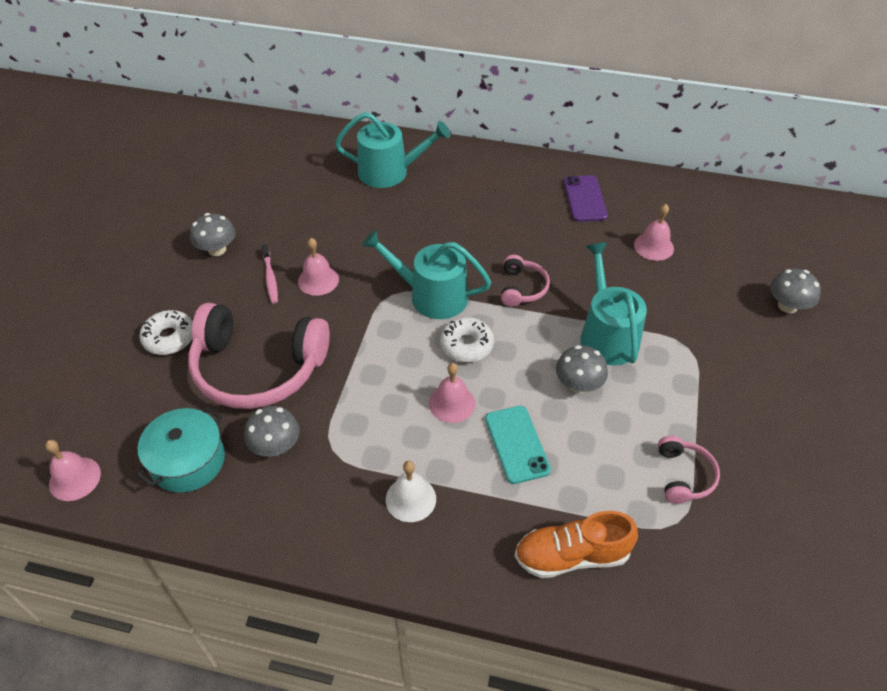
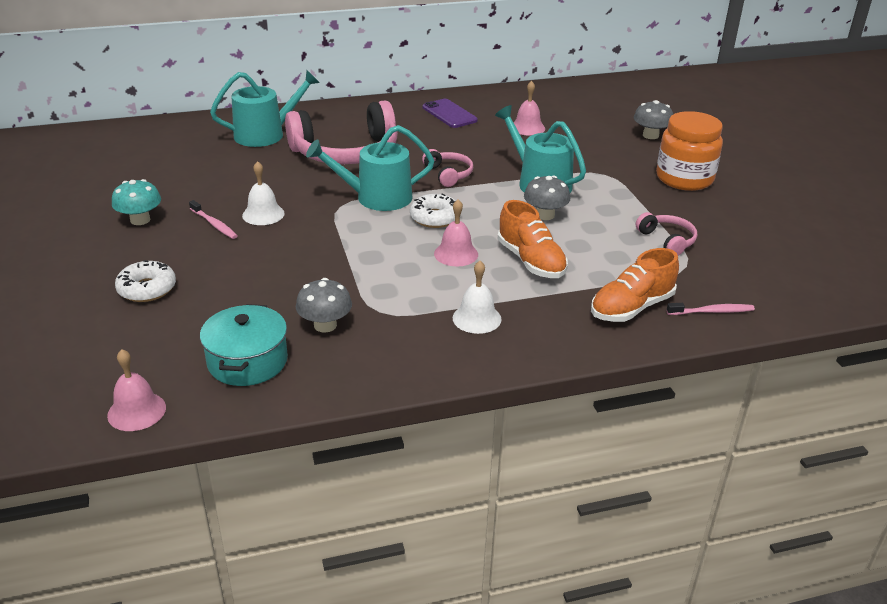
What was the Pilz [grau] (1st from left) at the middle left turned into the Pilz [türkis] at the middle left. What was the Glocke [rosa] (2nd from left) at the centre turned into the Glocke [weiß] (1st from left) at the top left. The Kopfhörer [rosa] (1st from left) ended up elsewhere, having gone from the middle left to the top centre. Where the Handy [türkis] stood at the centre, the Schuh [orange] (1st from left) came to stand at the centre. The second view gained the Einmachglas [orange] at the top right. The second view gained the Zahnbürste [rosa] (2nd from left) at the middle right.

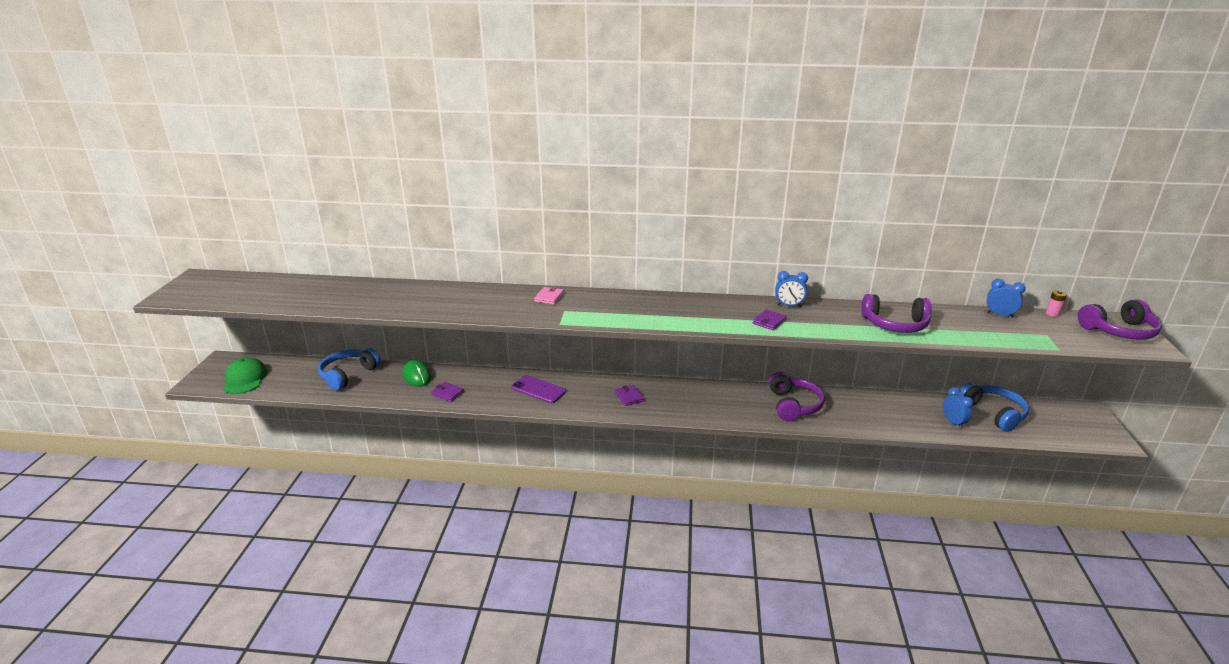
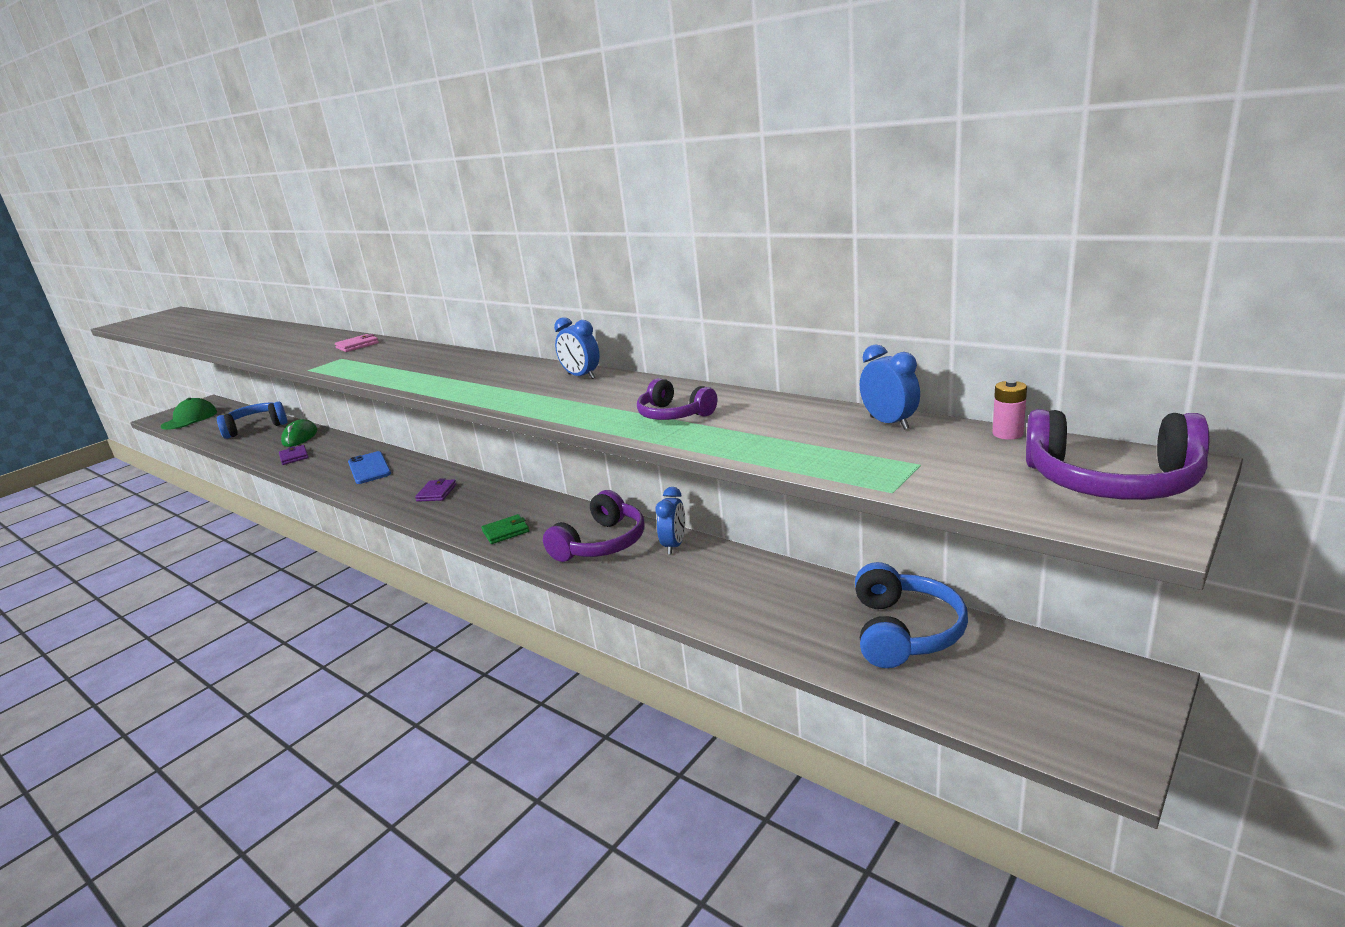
What was the Handy [lila] at the centre turned into the Handy [blau] at the middle left. The second view gained the Geldbörse [grün] at the centre. The size of the Kopfhörer [lila] (2nd from left) at the middle right changed by a factor of 0.64. The Wecker [blau] (2nd from left) ended up elsewhere, having gone from the middle right to the centre. The second view lost the Geldbörse [lila] (3rd from left) at the centre.

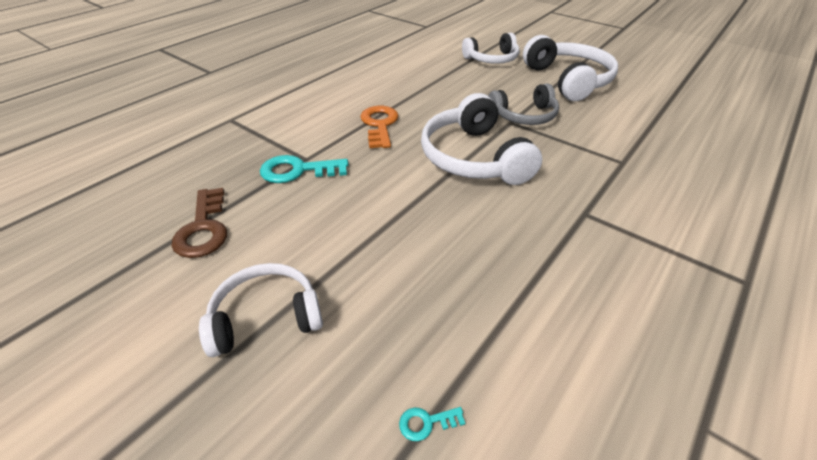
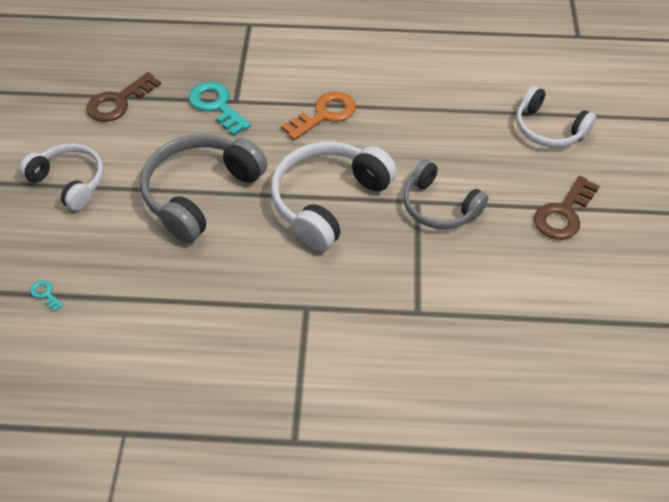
The second view gained the Kopfhörer [grau] (1st from left) at the middle left. Where the Kopfhörer [weiß] (4th from left) stood at the top right, the Schlüssel [braun] (2nd from left) came to stand at the middle right.

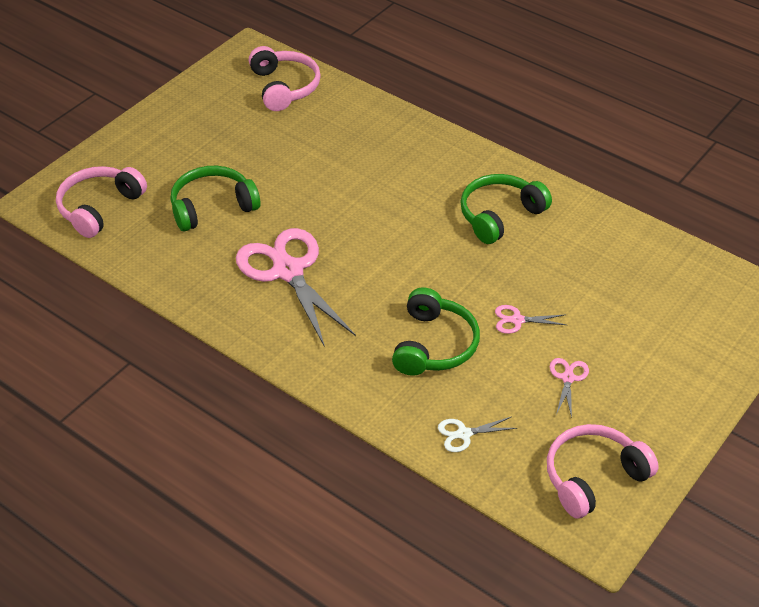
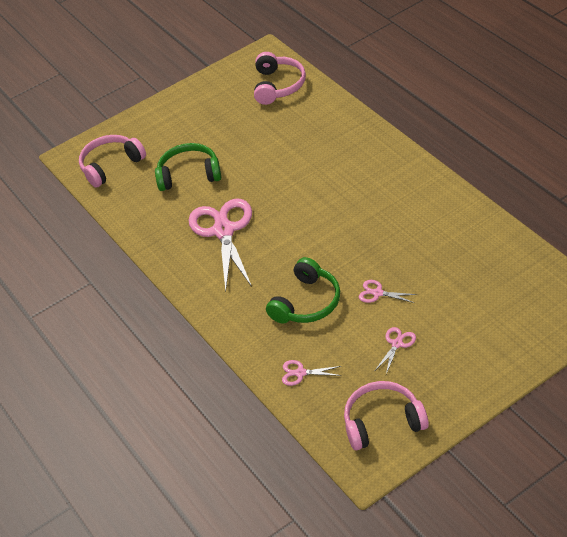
What was the Schere [weiß] at the bottom centre turned into the Schere [rosa] (2nd from left) at the bottom centre. The second view lost the Kopfhörer [grün] (3rd from left) at the middle right.

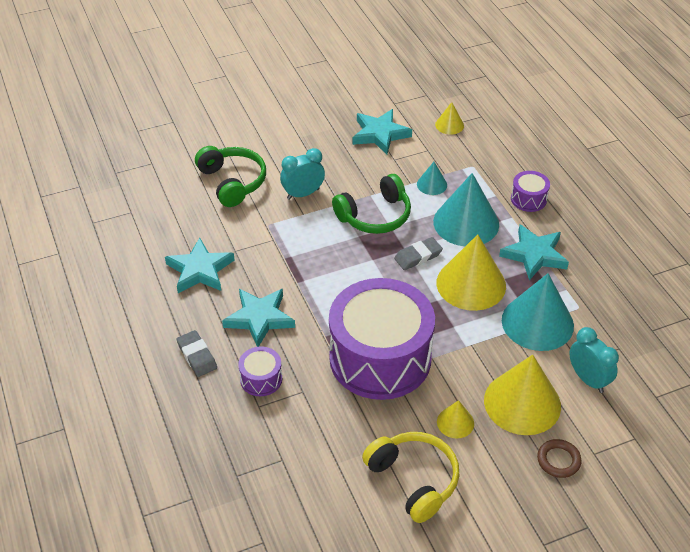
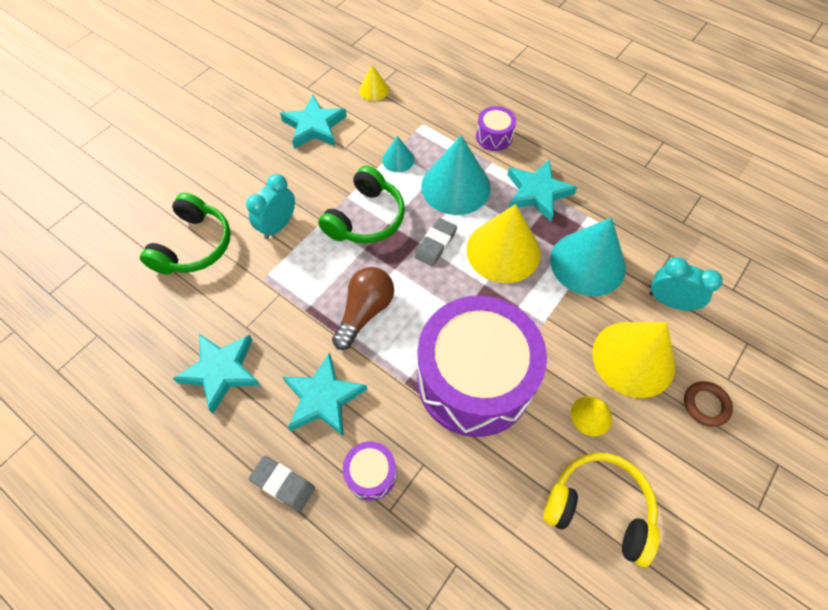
The Kopfhörer [grün] (1st from left) at the top centre ended up facing another way, 75 degrees clockwise from before. The second view gained the Glühbirne [braun] at the centre.

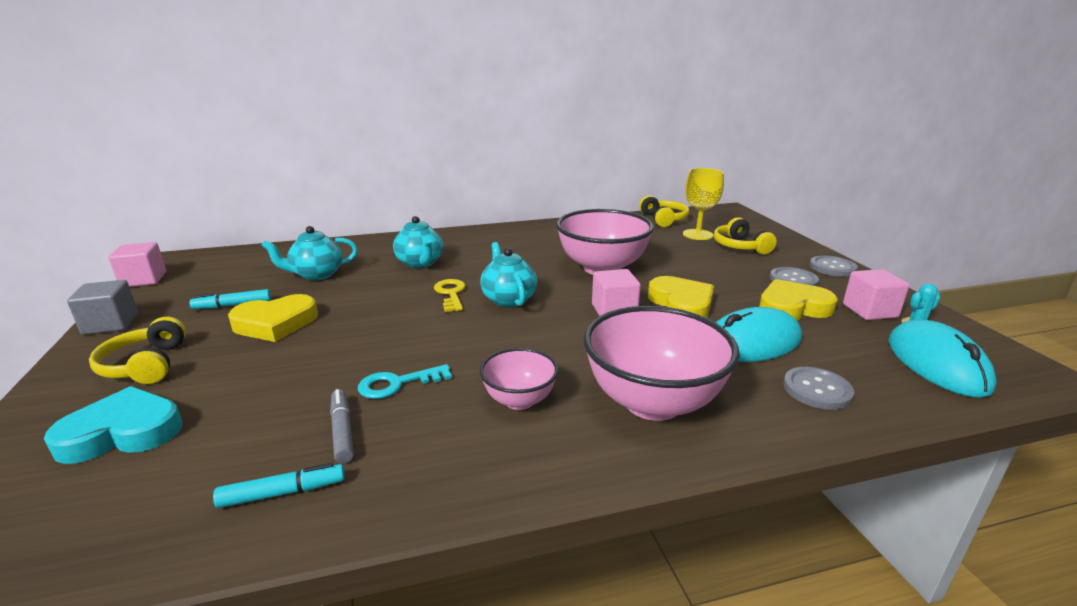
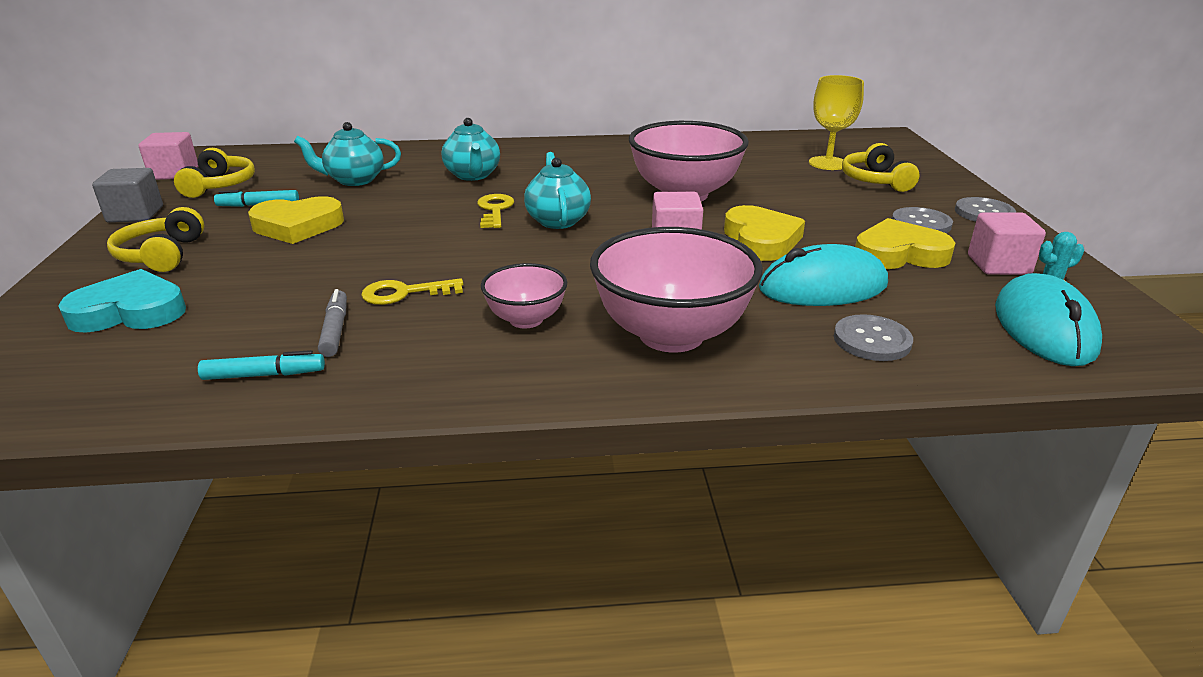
The Kopfhörer [gelb] (2nd from left) ended up elsewhere, having gone from the centre to the top left. What was the Schlüssel [türkis] at the centre turned into the Schlüssel [gelb] (1st from left) at the centre.

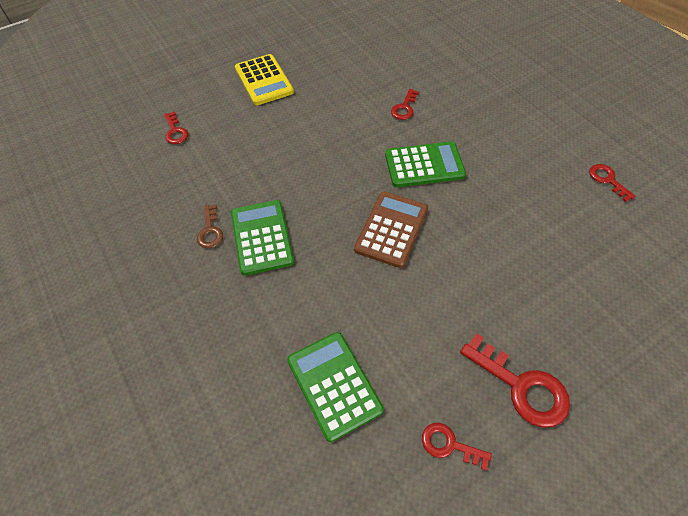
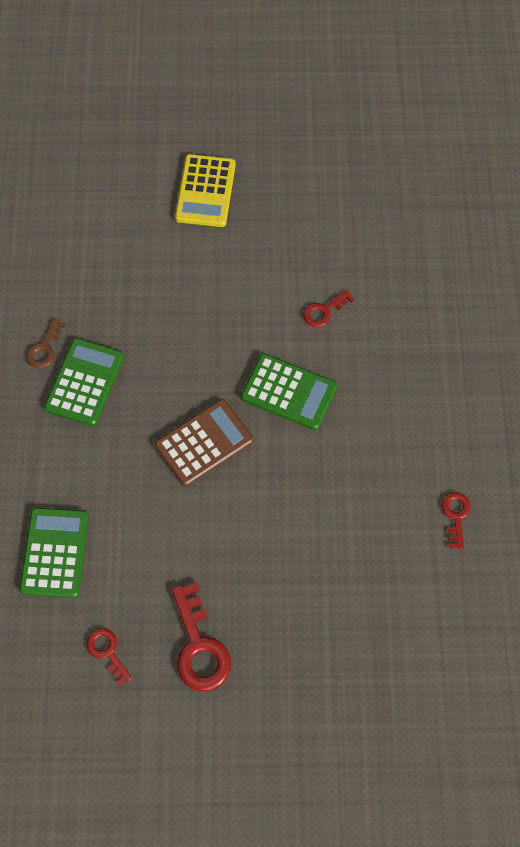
The second view lost the Schlüssel [rot] (1st from left) at the top left.

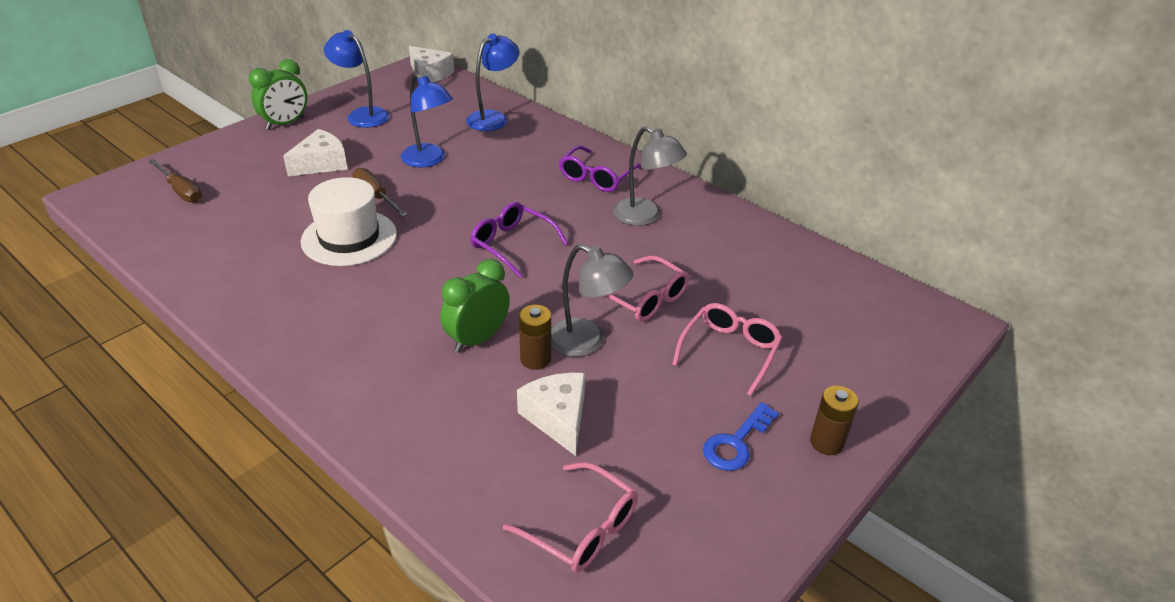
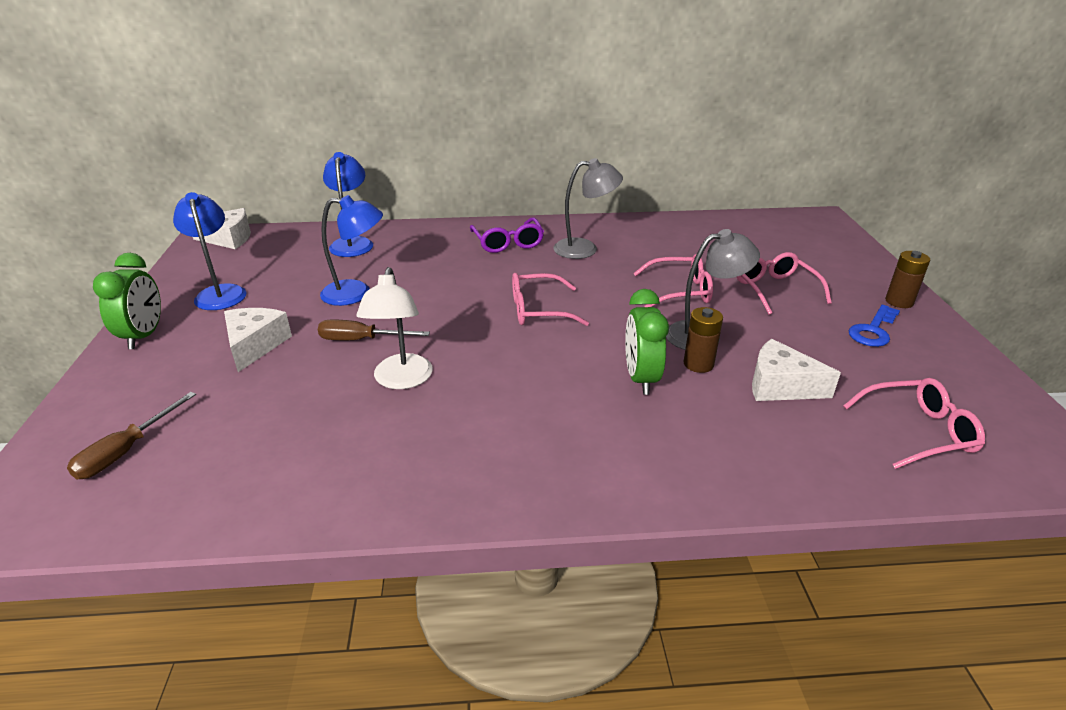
The Schraubenzieher [braun] (1st from left) at the top left ended up facing another way, 120 degrees clockwise from before. The Lampe [blau] (1st from left) at the top left ended up facing another way, 75 degrees clockwise from before. Where the Hut [weiß] stood at the middle left, the Lampe [weiß] came to stand at the centre. What was the Brille [lila] (1st from left) at the centre turned into the Brille [rosa] (1st from left) at the centre. The Schlüssel [blau] at the bottom centre ended up facing another way, 45 degrees clockwise from before.

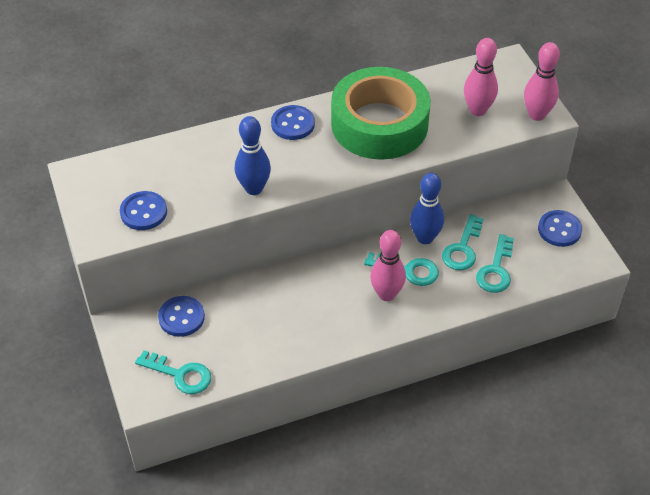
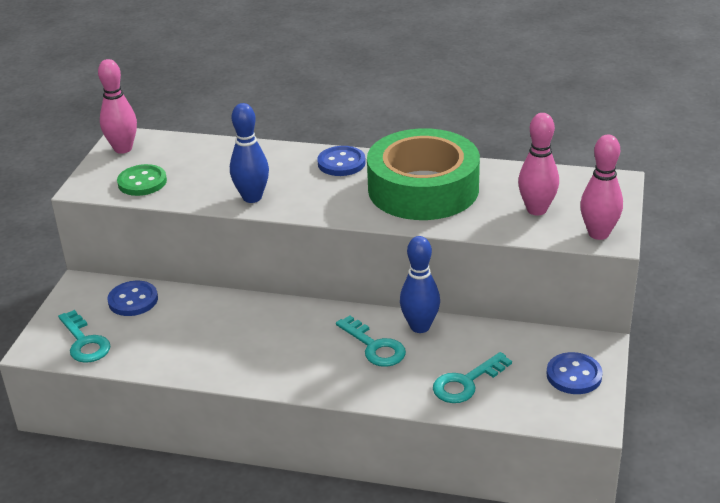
The Bowlingkegel [rosa] (1st from left) ended up elsewhere, having gone from the centre to the top left. What was the Knopf [blau] (1st from left) at the middle left turned into the Knopf [grün] at the middle left. The second view lost the Schlüssel [türkis] (3rd from left) at the middle right.

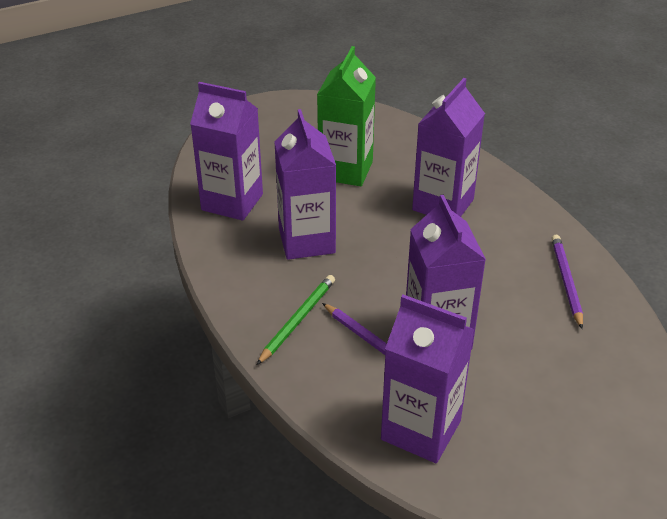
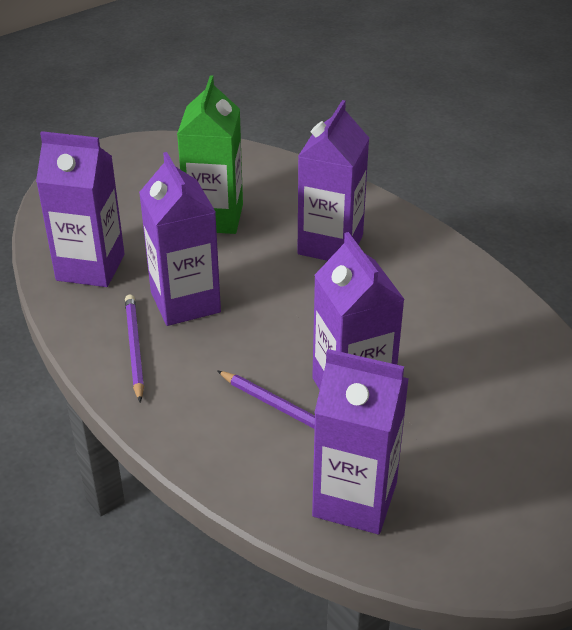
The Bleistift [lila] (2nd from left in the first image) ended up elsewhere, having gone from the middle right to the middle left. The second view lost the Bleistift [grün] at the centre.

